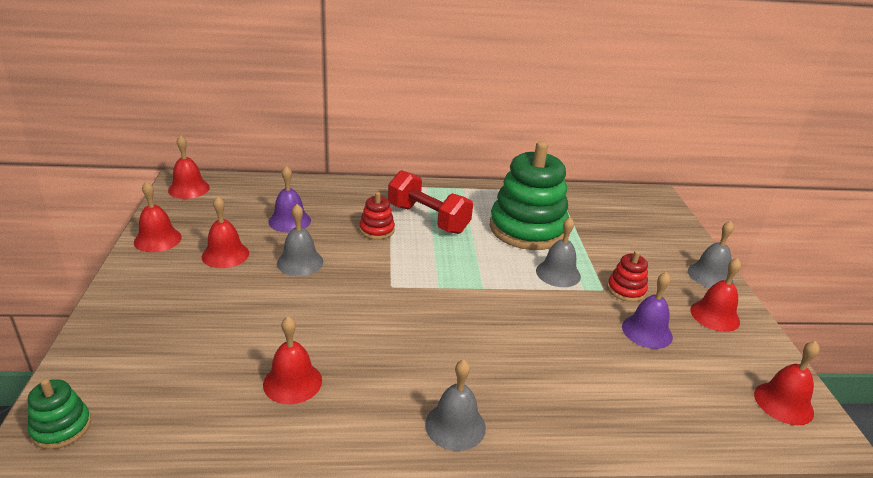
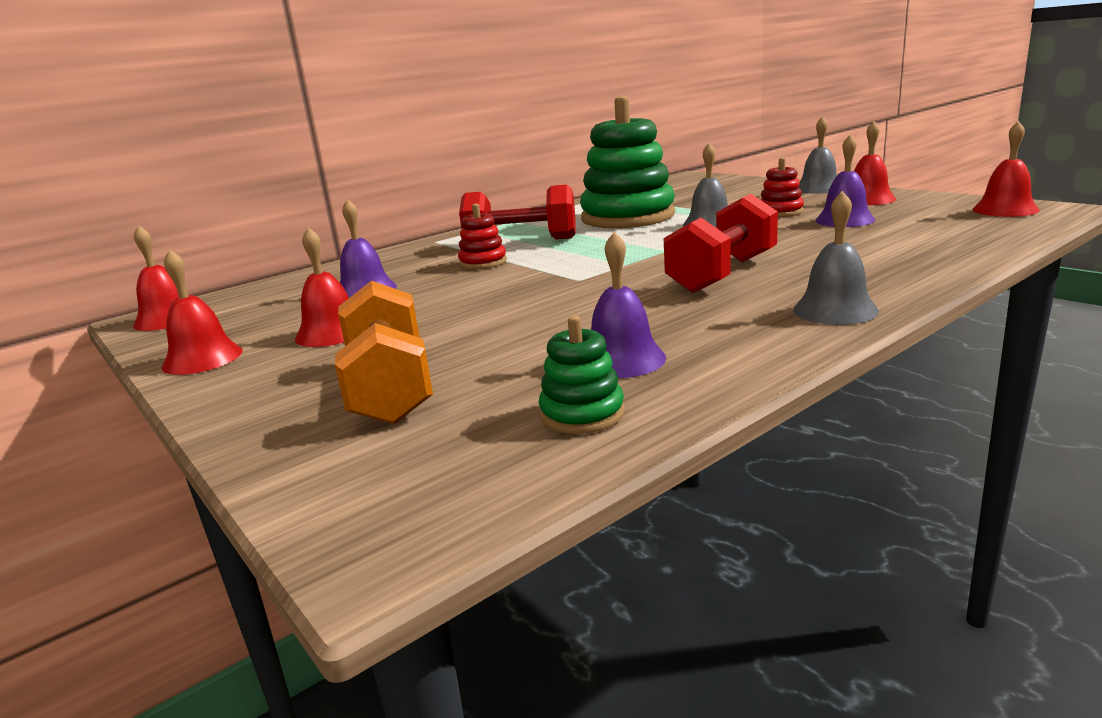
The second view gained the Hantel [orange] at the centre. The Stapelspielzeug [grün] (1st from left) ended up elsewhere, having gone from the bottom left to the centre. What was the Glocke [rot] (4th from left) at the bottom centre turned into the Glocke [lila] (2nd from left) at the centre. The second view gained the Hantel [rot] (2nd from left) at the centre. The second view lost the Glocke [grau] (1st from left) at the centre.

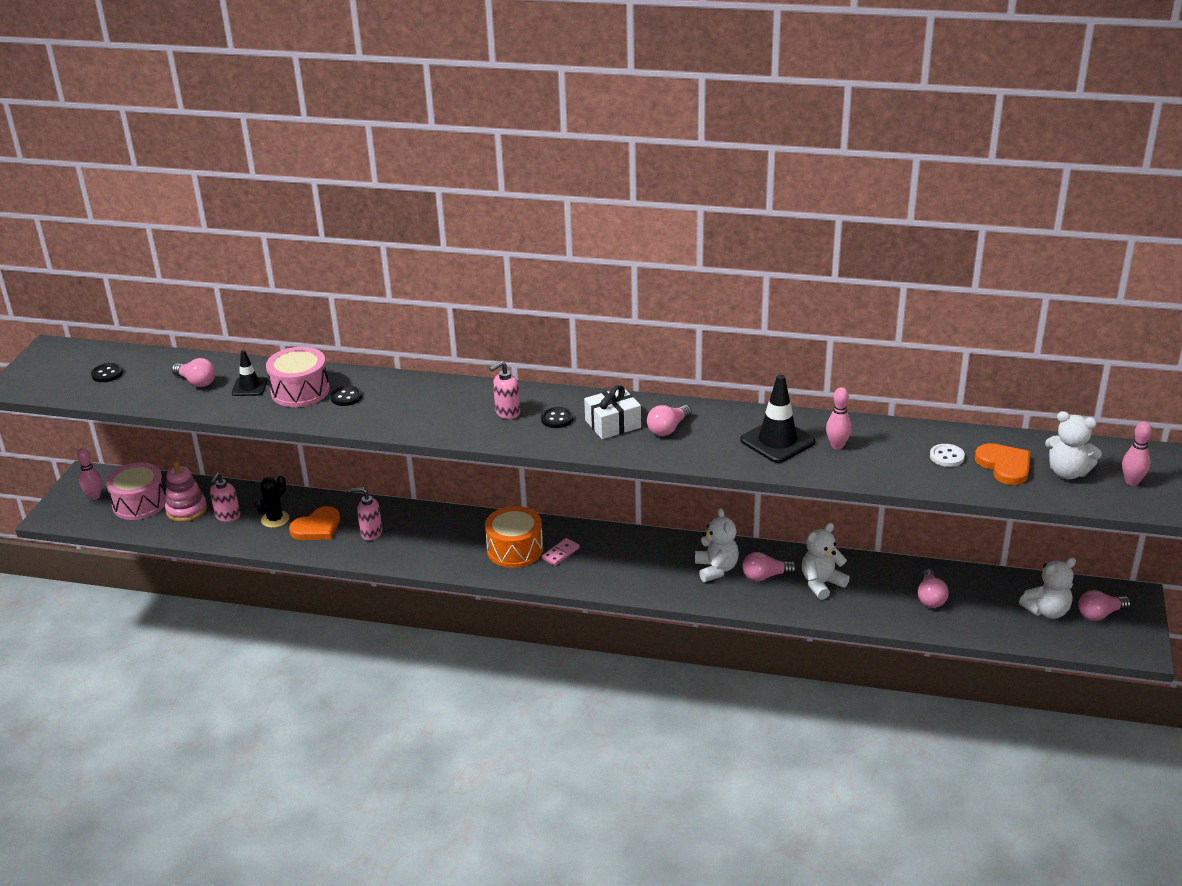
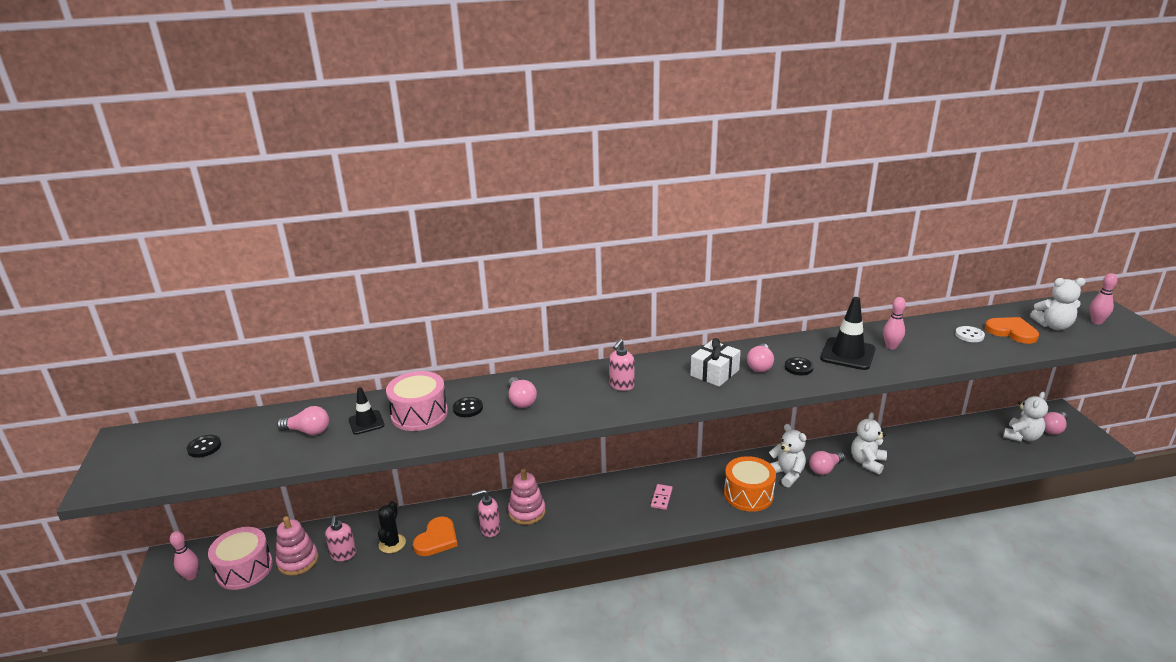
The Glühbirne [rosa] (4th from left in the first image) ended up elsewhere, having gone from the middle right to the centre. The second view gained the Stapelspielzeug [rosa] (2nd from left) at the bottom centre. The Trommel [orange] ended up elsewhere, having gone from the centre to the bottom centre. The Knopf [schwarz] (3rd from left) ended up elsewhere, having gone from the centre to the middle right.

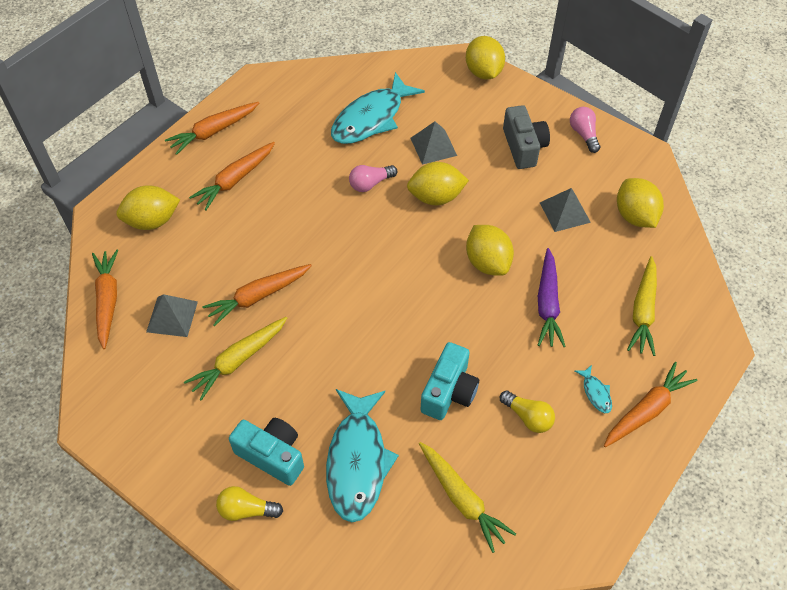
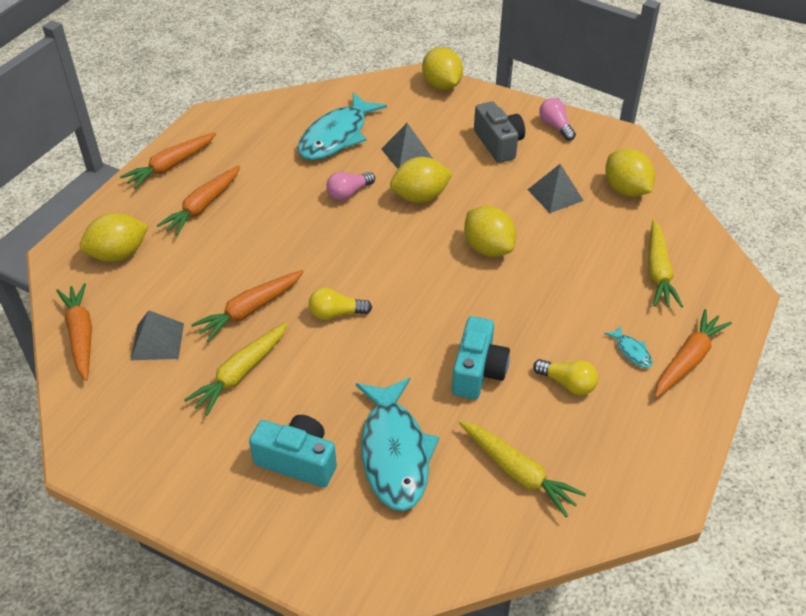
The Glühbirne [gelb] (1st from left) ended up elsewhere, having gone from the bottom left to the centre. The second view lost the Karotte [lila] at the middle right.

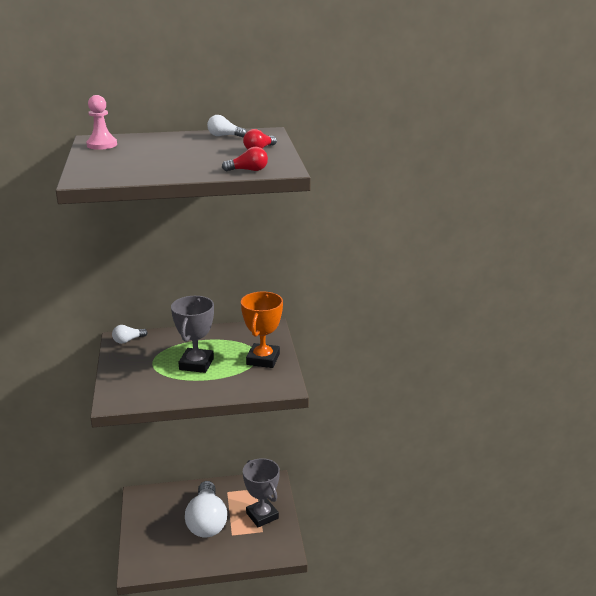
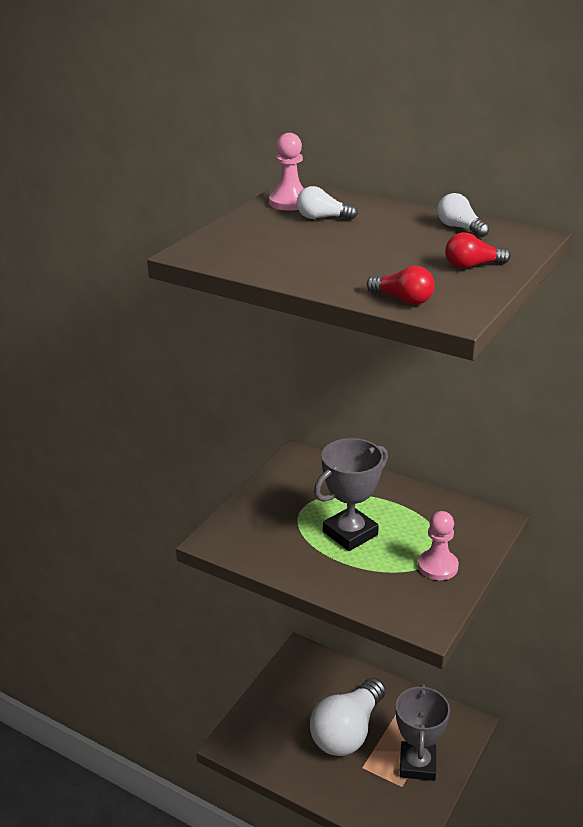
The Glühbirne [weiß] (1st from left) ended up elsewhere, having gone from the middle left to the top centre. Where the Pokal [orange] stood at the centre, the Bauer [rosa] (2nd from left) came to stand at the middle right.

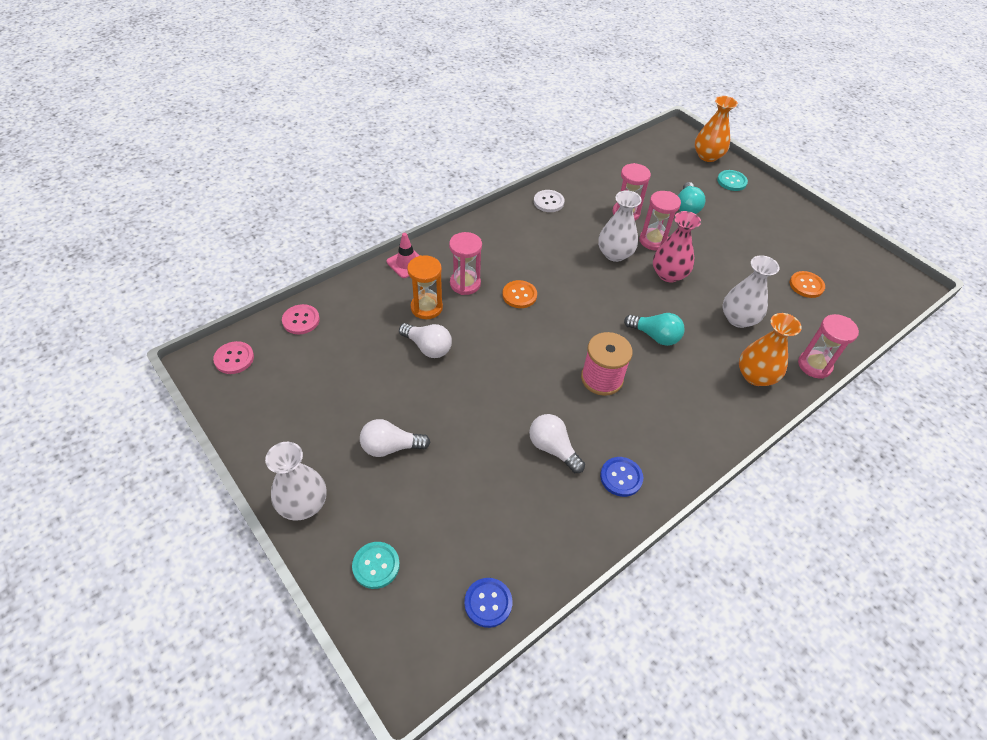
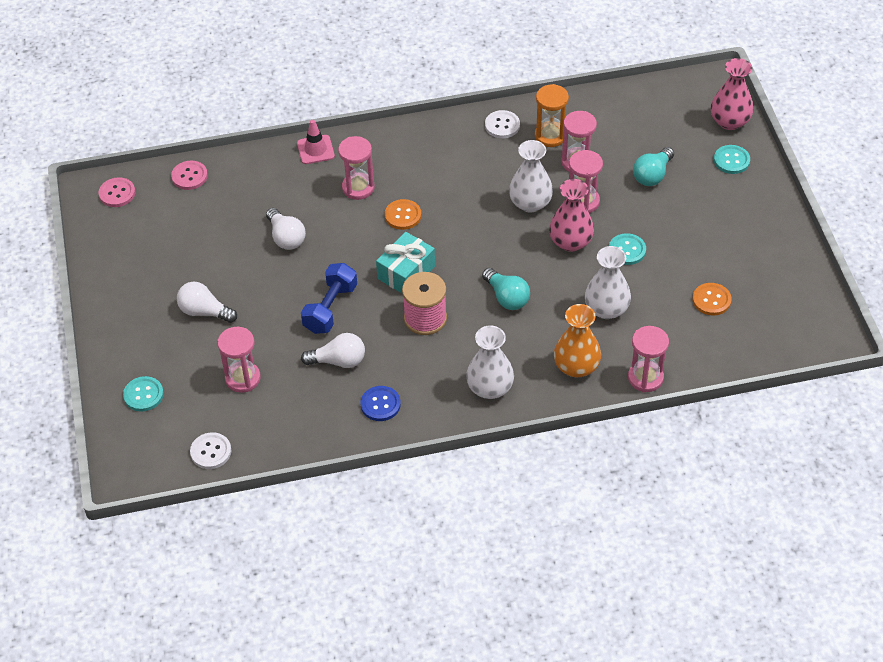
What was the Knopf [blau] (1st from left) at the bottom centre turned into the Knopf [weiß] (1st from left) at the bottom left. The second view gained the Sanduhr [rosa] (1st from left) at the middle left. The second view gained the Hantel [blau] at the centre. The Glühbirne [weiß] (3rd from left) at the centre ended up facing another way, 105 degrees clockwise from before. The second view gained the Geschenk [türkis] at the centre. The Vase [weiß] (1st from left) ended up elsewhere, having gone from the middle left to the centre. The Sanduhr [orange] ended up elsewhere, having gone from the centre to the top centre. The second view gained the Knopf [türkis] (2nd from left) at the middle right. What was the Vase [orange] (1st from left) at the top right turned into the Vase [rosa] (2nd from left) at the top right.

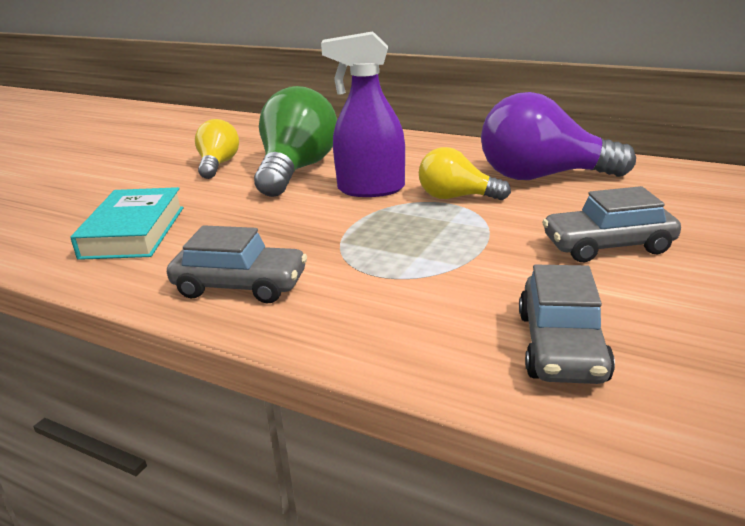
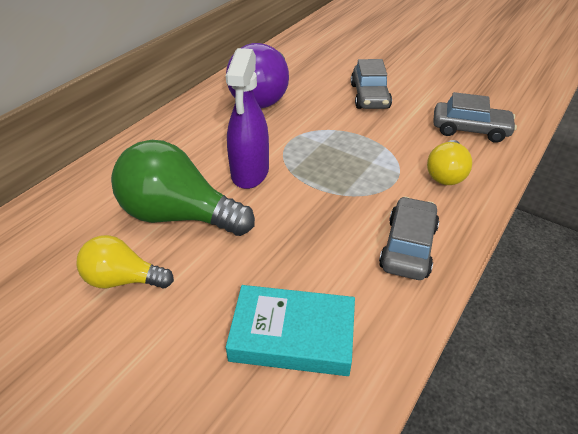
The Glühbirne [gelb] (2nd from left) ended up elsewhere, having gone from the top centre to the middle right.

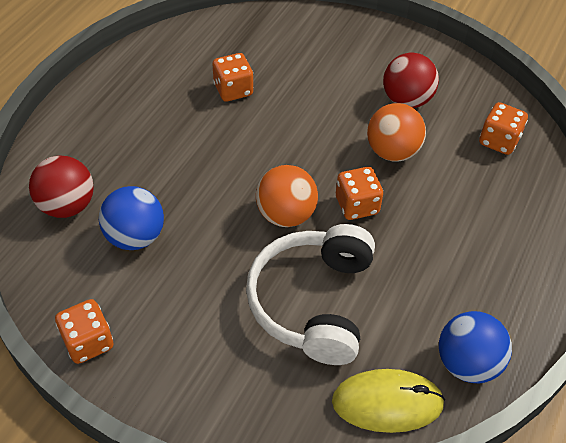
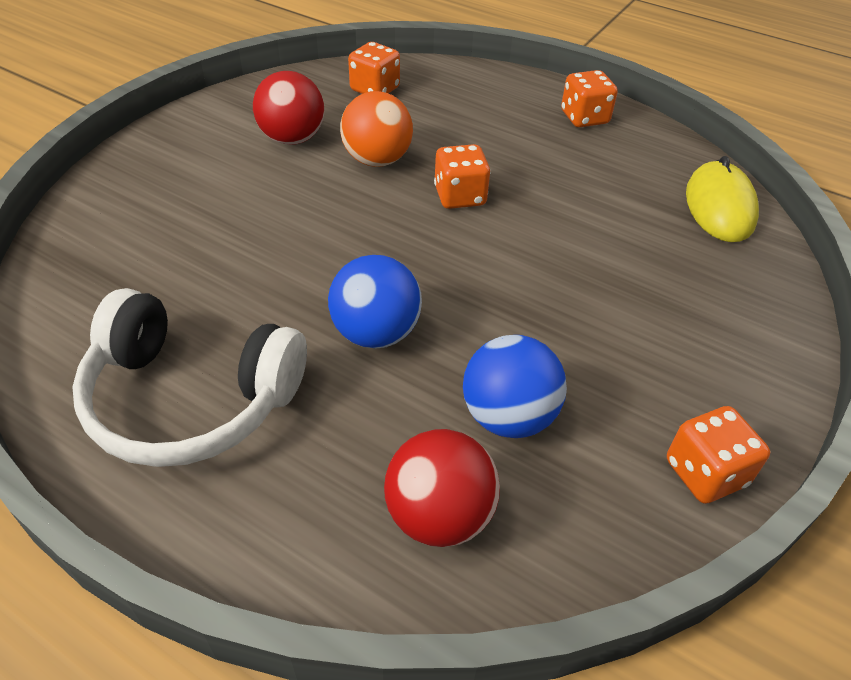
The Kopfhörer [weiß] ended up elsewhere, having gone from the centre to the middle left. The Ball [blau] (2nd from left in the first image) ended up elsewhere, having gone from the bottom right to the centre. The Spielwürfel [orange] (2nd from left in the first image) ended up elsewhere, having gone from the top centre to the top right. The second view lost the Ball [orange] (1st from left) at the centre.

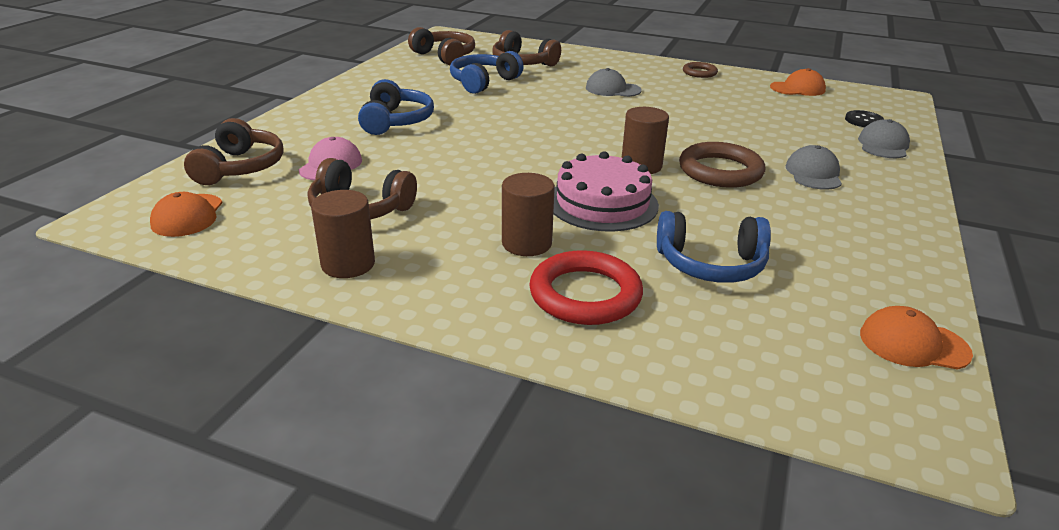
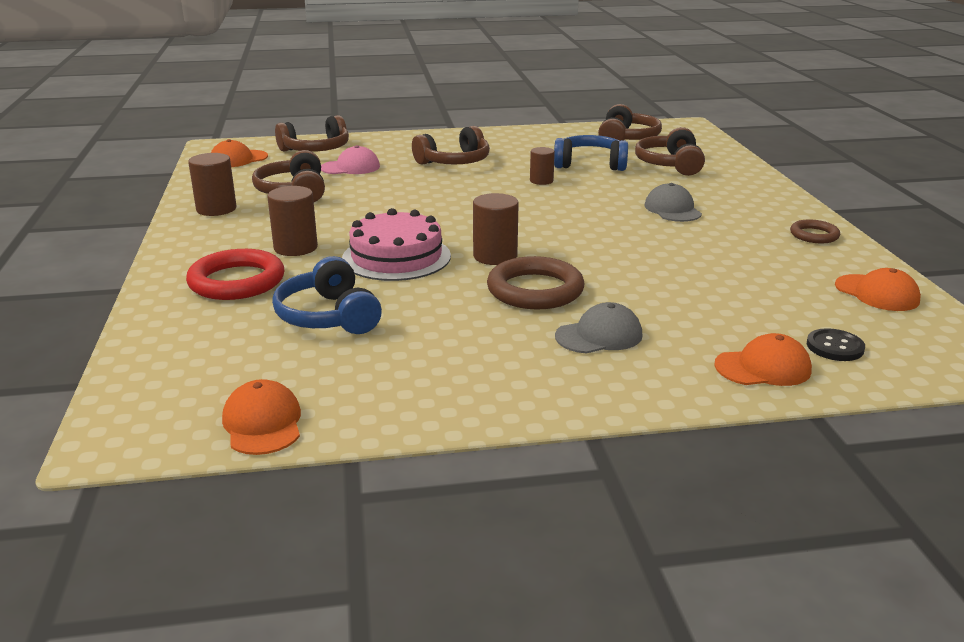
What was the Kopfhörer [blau] (1st from left) at the top centre turned into the Kopfhörer [braun] (3rd from left) at the top centre. The second view gained the Vollzylinder [braun] (4th from left) at the top centre. What was the Kappe [grau] (3rd from left) at the top right turned into the Kappe [orange] (3rd from left) at the middle right.

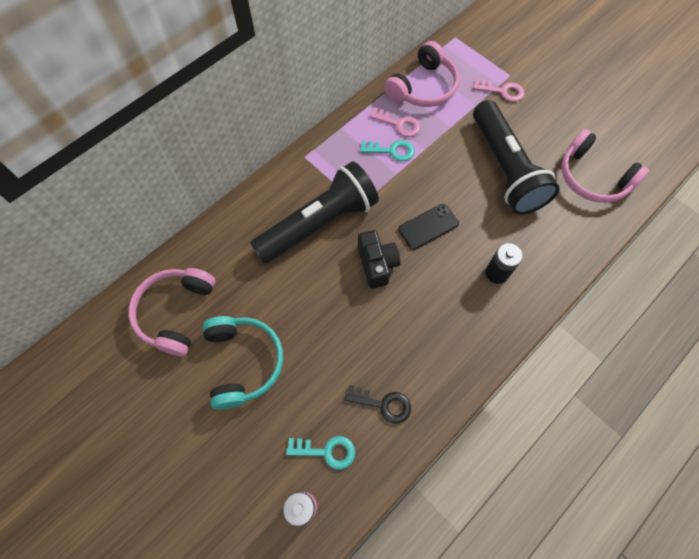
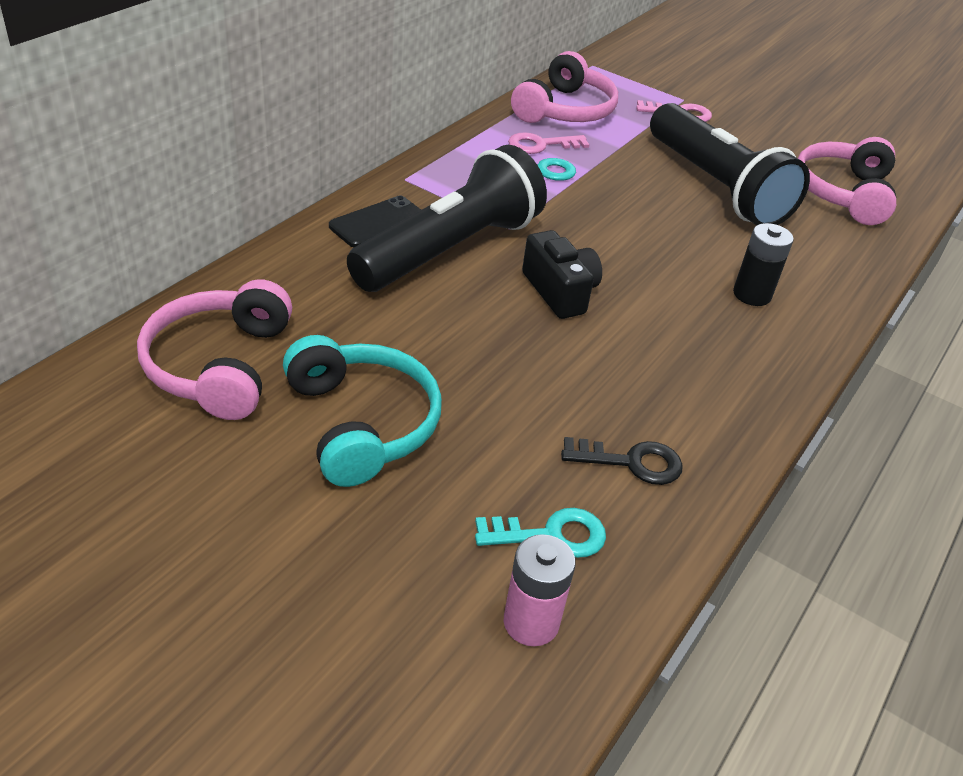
The Handy [schwarz] ended up elsewhere, having gone from the centre to the top centre. The Schlüssel [rosa] (1st from left) at the top centre ended up facing another way, 150 degrees clockwise from before. The Kopfhörer [rosa] (3rd from left) at the top right ended up facing another way, 75 degrees clockwise from before.

